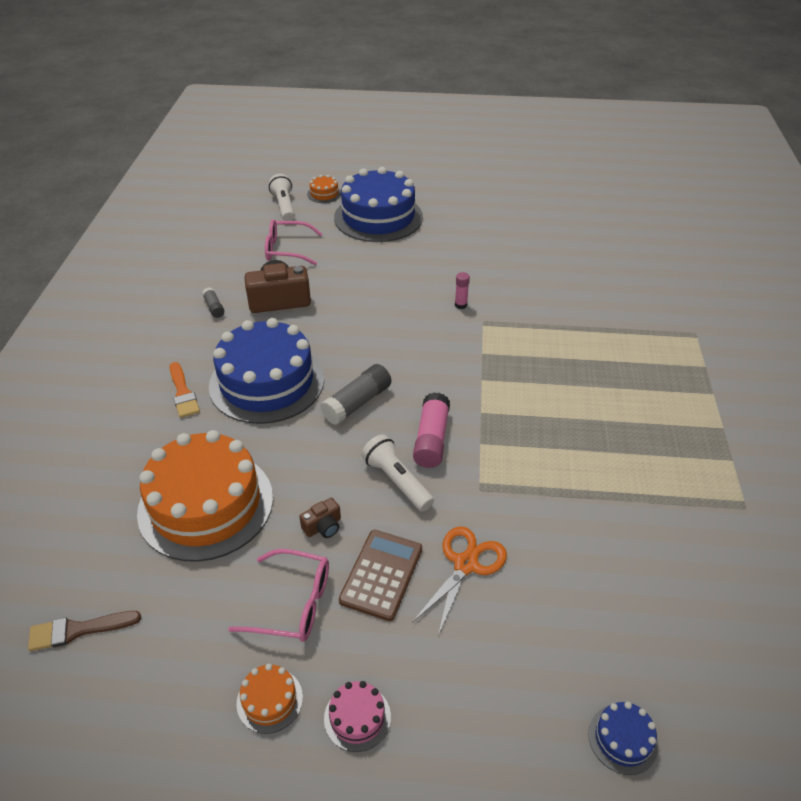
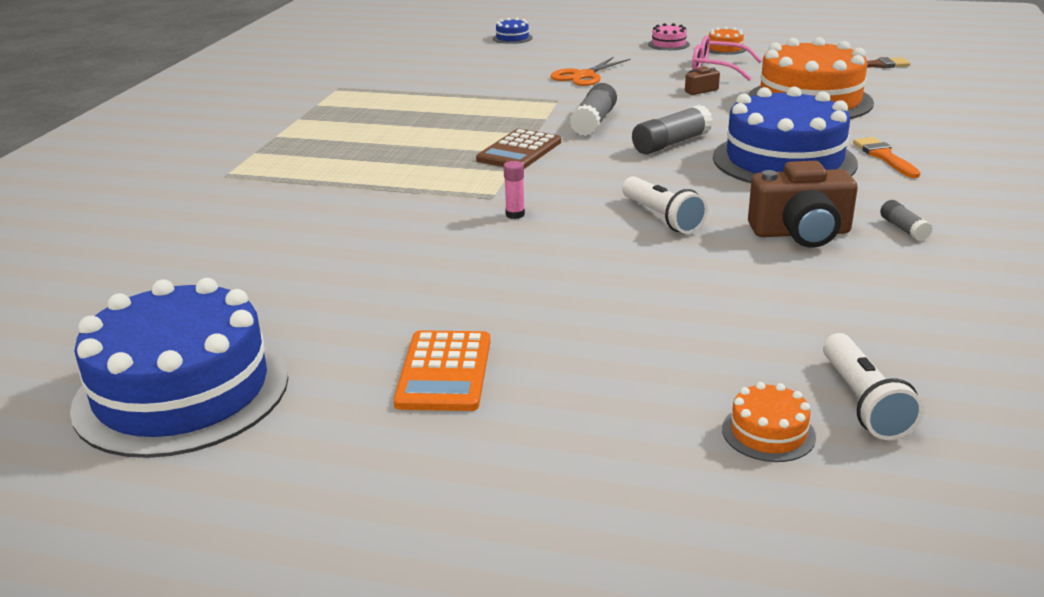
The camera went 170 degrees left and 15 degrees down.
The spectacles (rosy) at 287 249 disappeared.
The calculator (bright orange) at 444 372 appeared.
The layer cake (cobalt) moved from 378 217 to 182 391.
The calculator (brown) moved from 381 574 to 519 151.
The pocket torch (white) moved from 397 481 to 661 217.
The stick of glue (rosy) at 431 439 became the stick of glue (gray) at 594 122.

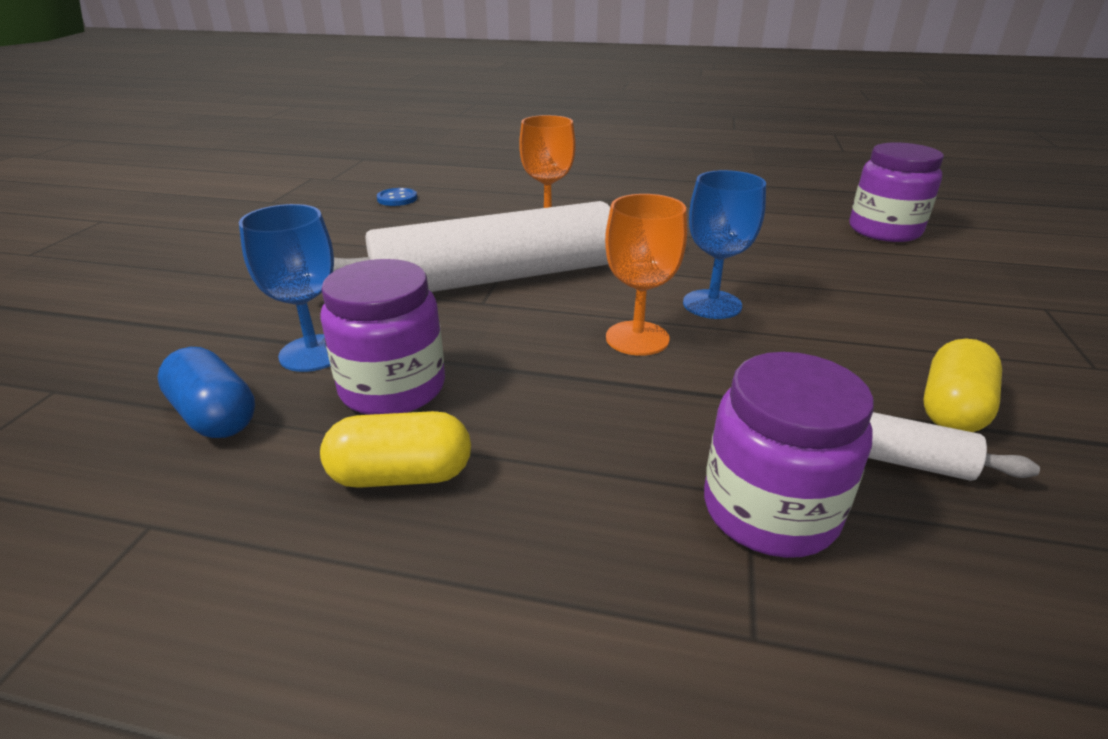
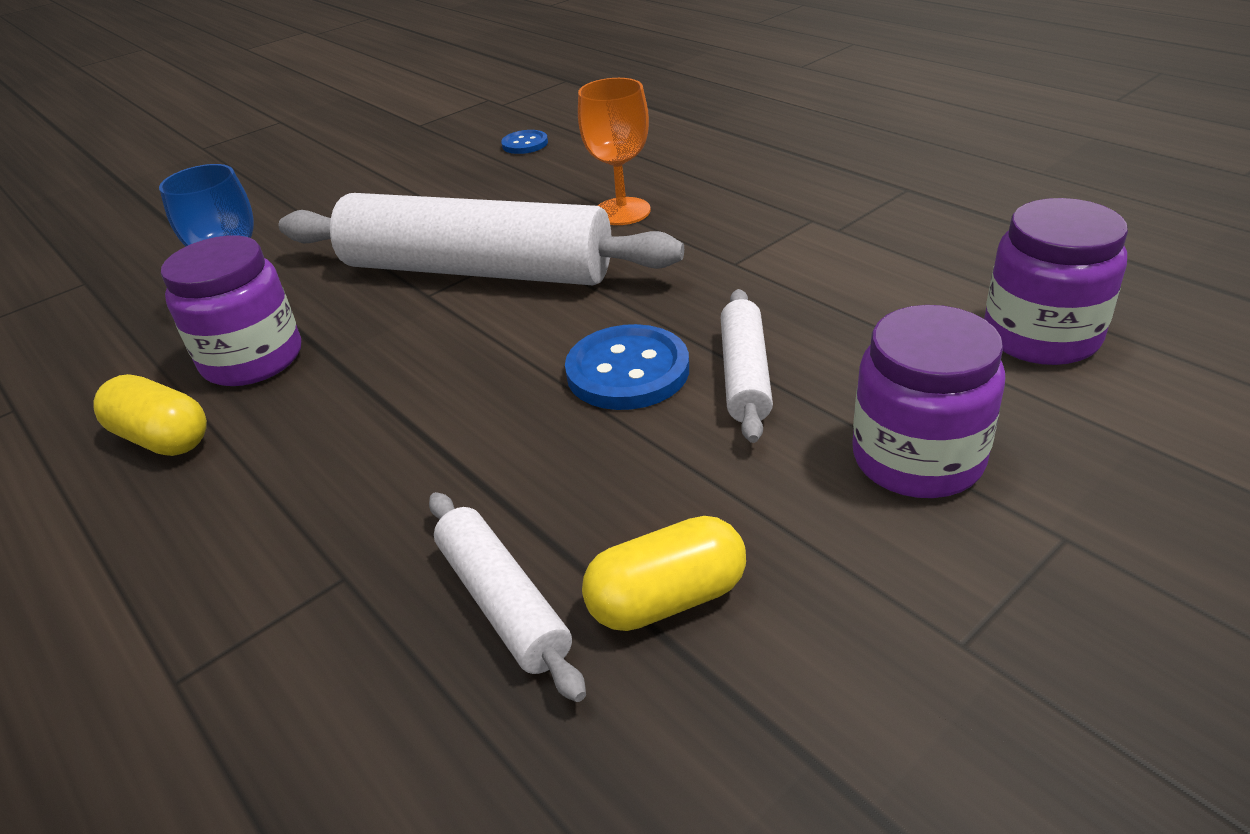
The camera went 40 degrees right and 5 degrees up.
The capsule (cobalt) at 215 416 disappeared.
The wine glass (bright orange) at 637 338 disappeared.
The pastry roller (white) at 744 375 appeared.
The jar (violet) moved from 770 510 to 917 459.
The wine glass (cobalt) at 712 304 was replaced by the sewing button (cobalt) at 627 371.

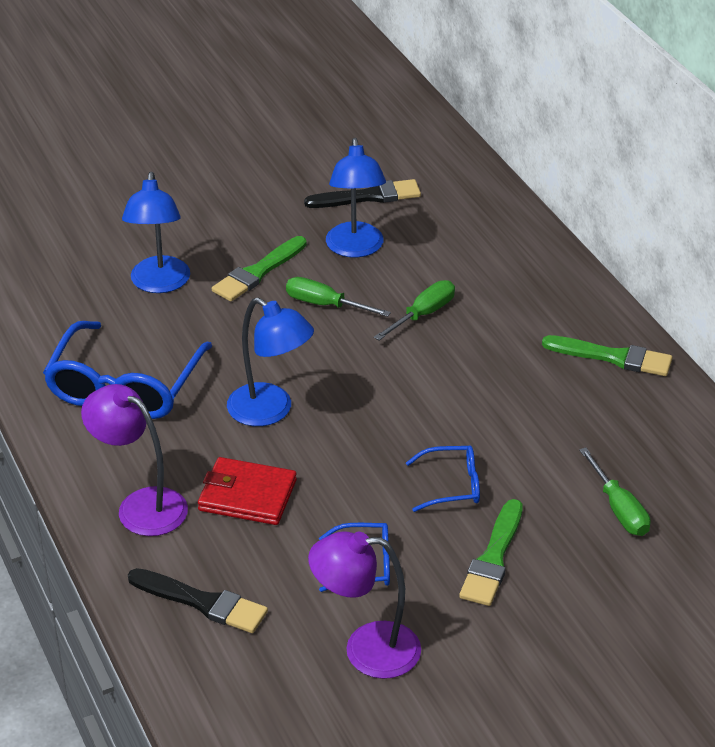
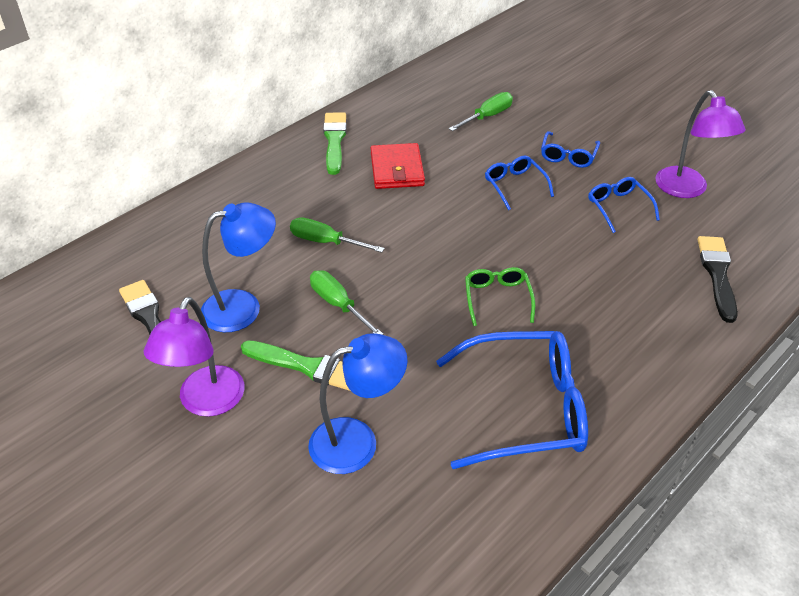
The camera went 110 degrees left and 5 degrees up.
The desk lamp (violet) moved from 140 505 to 206 402.
The billfold (crimson) moved from 247 495 to 397 169.
The desk lamp (cobalt) at 270 411 was replaced by the spectacles (leaf-green) at 497 298.
The paint brush (leaf-green) at 493 558 was replaced by the spectacles (cobalt) at 568 156.
The flat screwdriver (leaf-green) at 325 305 turned 135 degrees clockwise.

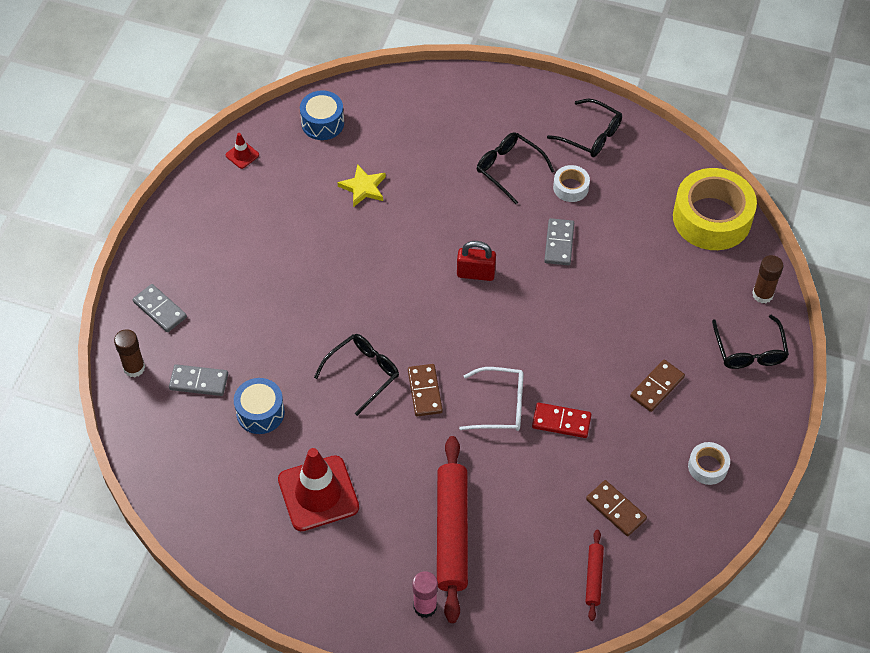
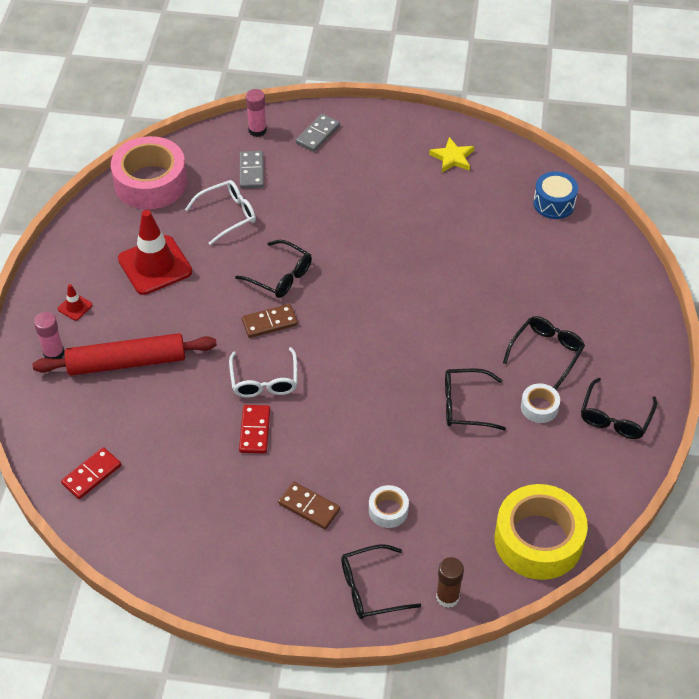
The camera went 80 degrees right and 5 degrees down.
The lock (crimson) at 475 273 disappeared.
The domino piece (brown) at 616 509 disappeared.
The sticky tape (rosy) at 150 182 appeared.
The road cone (crimson) moved from 242 155 to 75 307.
The star (yellow) moved from 363 187 to 452 157.
The sticky tape (white) moved from 707 466 to 388 510.
The drum (cobalt) at 260 413 was replaced by the spectacles (white) at 228 215.
The domino piece (gray) at 559 243 was replaced by the spectacles (ebony) at 465 405.
The pastry roller (crimson) at 594 577 was replaced by the domino piece (crimson) at 91 474.
The stick of glue (brown) at 134 368 became the stick of glue (rosy) at 257 130.

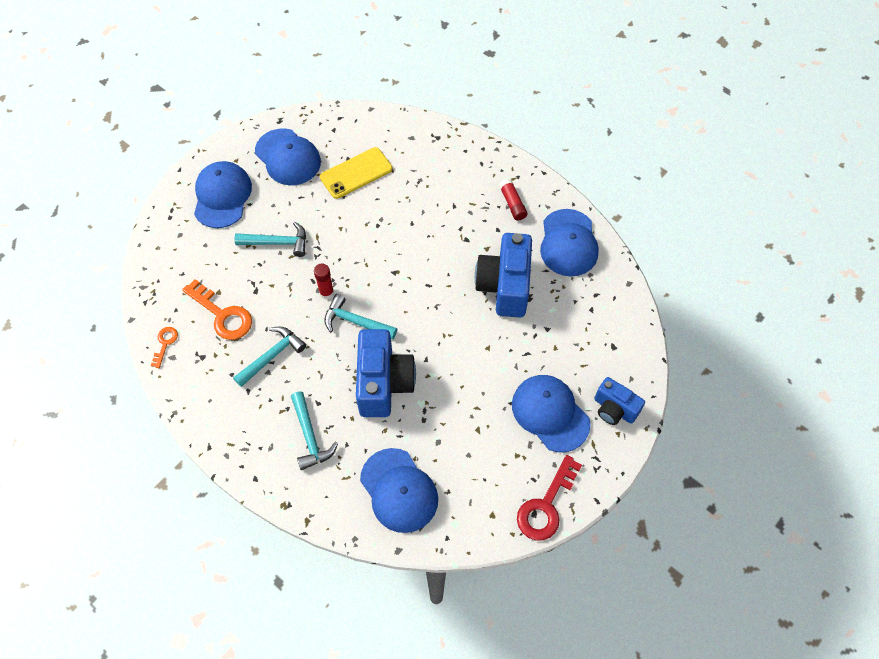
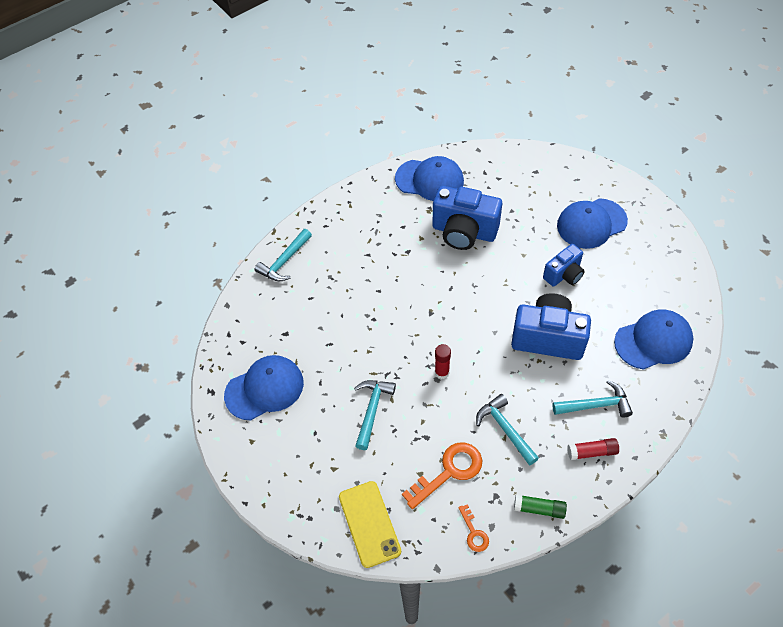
The camera went 75 degrees left and 5 degrees down.
The cap (cobalt) at 222 196 disappeared.
The key (crimson) at 546 505 disappeared.
The stick of glue (leaf-green) at 539 509 appeared.
The smartphone (yellow) moved from 356 173 to 369 523.
The hammer (turquoise) moved from 355 322 to 284 261.
The stick of glue (crimson) moved from 512 204 to 592 452.
The camera (cobalt) moved from 614 409 to 564 275.
The key (bright orange) at 165 343 turned 135 degrees counterclockwise.

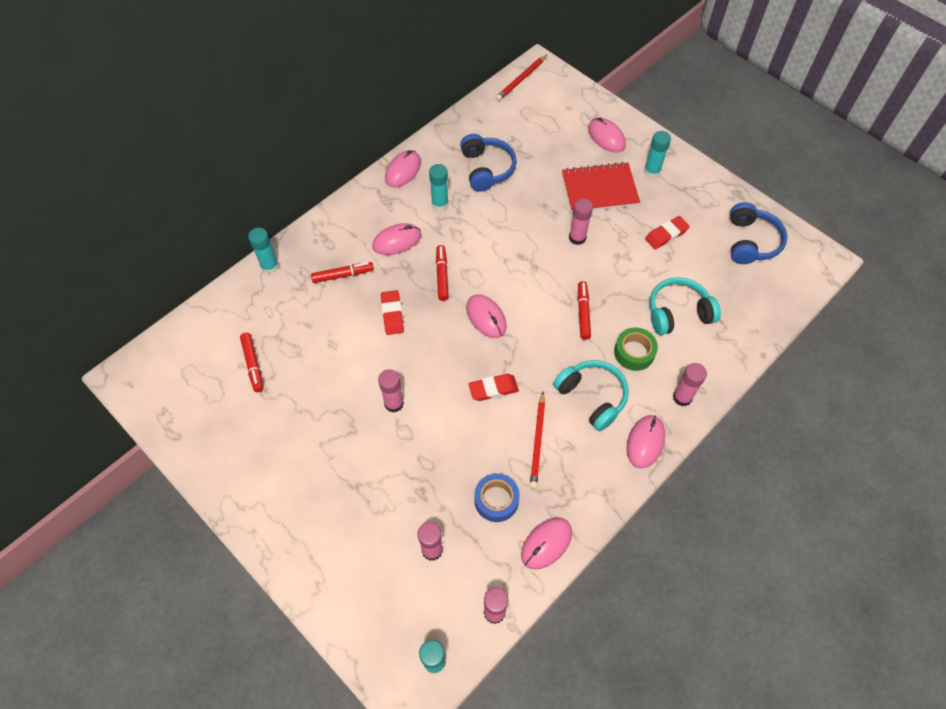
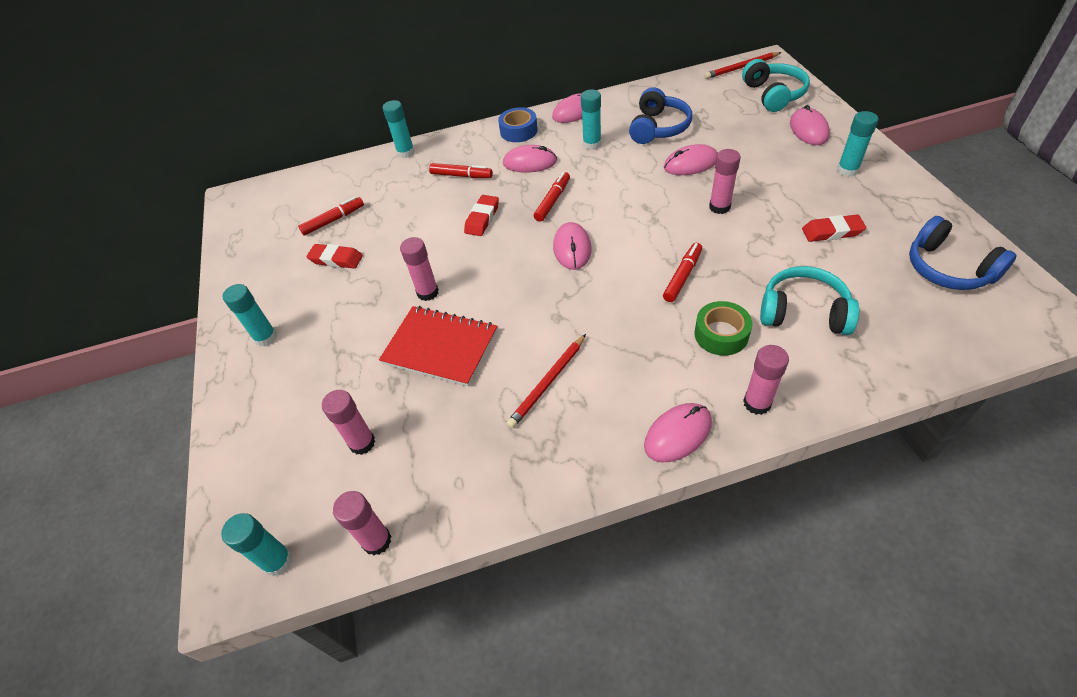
The camera went 35 degrees right and 10 degrees down.
The stick of glue (turquoise) at 266 337 appeared.
The pencil eraser (crimson) moved from 493 389 to 336 259.
The sticky tape (cobalt) moved from 496 500 to 518 131.
The computer mouse (rosy) moved from 546 543 to 690 163.
The headphones (turquoise) moved from 592 397 to 773 94.
The notebook (crimson) moved from 599 189 to 440 347.
The felt pen (crimson) at 253 364 turned 135 degrees counterclockwise.
The headphones (cobalt) at 751 241 turned 105 degrees clockwise.

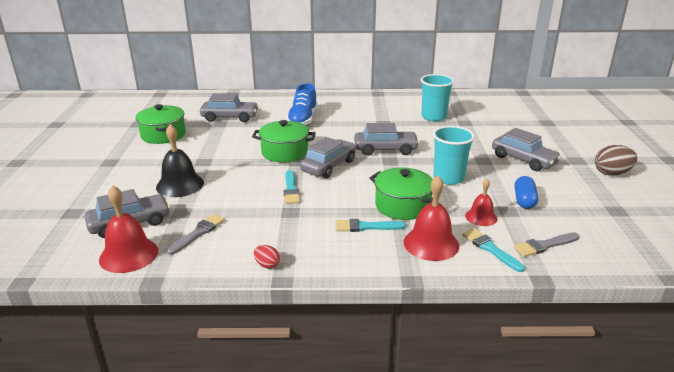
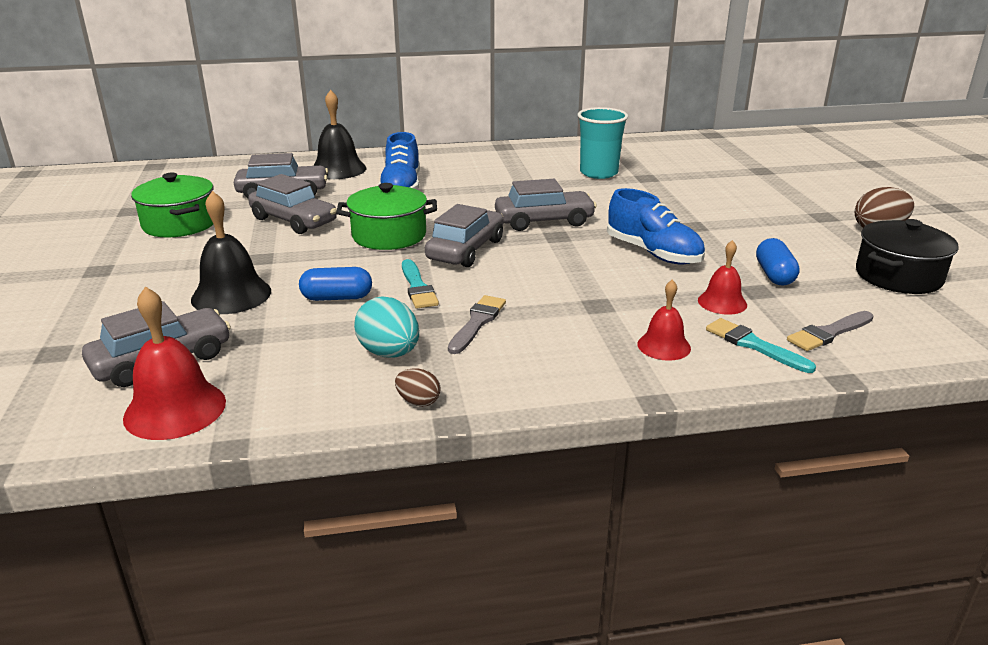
The camera went 10 degrees left and 0 degrees up.
The paint brush (turquoise) at 366 227 disappeared.
The stockpot (leaf-green) at 402 206 disappeared.
The capsule (cobalt) at 337 298 appeared.
The bell (ebony) at 338 169 appeared.
The egg shape (turquoise) at 389 353 appeared.
The stockpot (ebony) at 898 276 appeared.
The paint brush (gray) moved from 198 233 to 477 323.
The toy car (gray) moved from 523 160 to 294 220.
The tumbler (turquoise) at 448 178 was replaced by the lace-up shoe (cobalt) at 653 253.
The egg shape (crimson) at 267 265 became the egg shape (brown) at 418 402.
The bell (crimson) at 431 243 changed to 0.61 times the size.

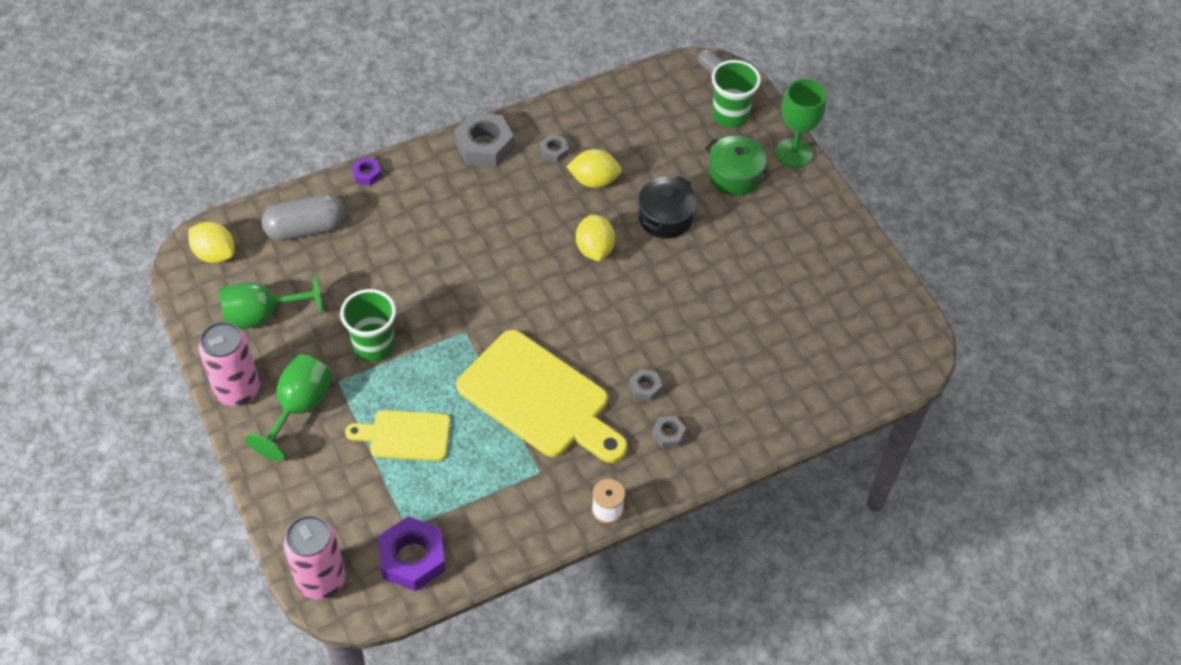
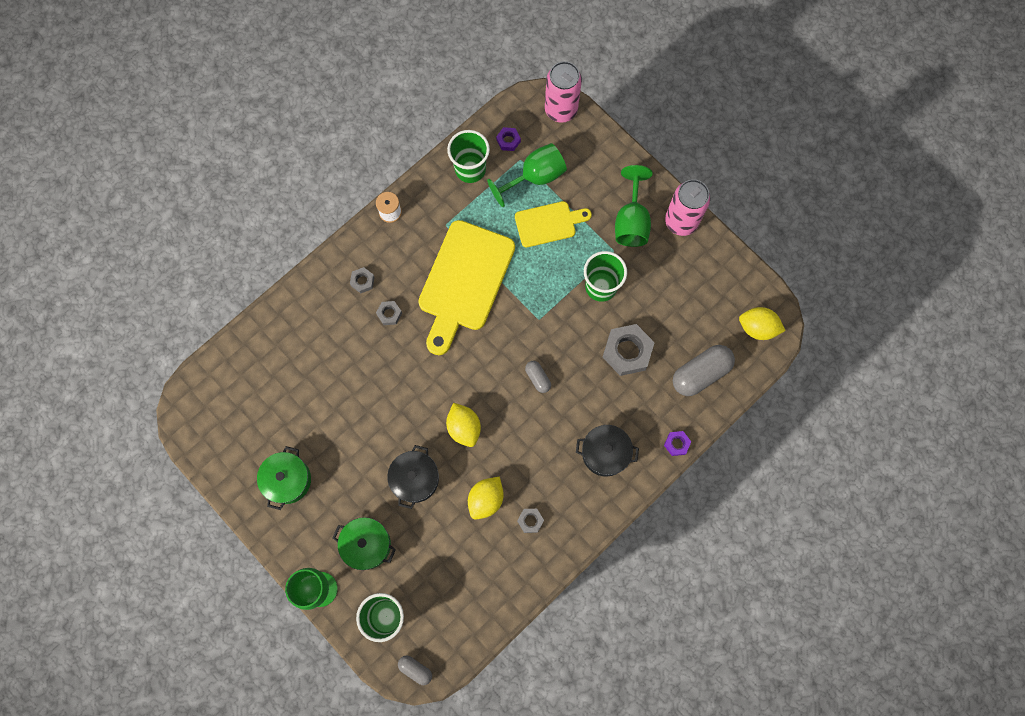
The camera went 165 degrees right and 20 degrees up.
The stockpot (leaf-green) at 288 480 appeared.
The tumbler (leaf-green) at 470 169 appeared.
The capsule (gray) at 537 378 appeared.
The stockpot (ebony) at 605 453 appeared.
The wine glass (leaf-green) moved from 262 315 to 535 177.
The nut (gray) moved from 484 146 to 627 352.
The bread board (yellow) at 539 398 turned 90 degrees counterclockwise.
The toy lemon (yellow) at 594 180 turned 45 degrees counterclockwise.
The nut (violet) at 413 558 changed to 0.50 times the size.

